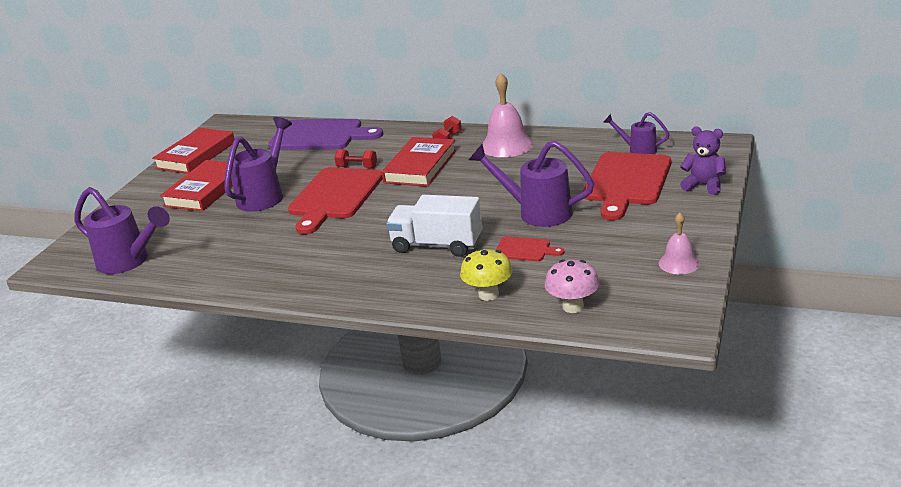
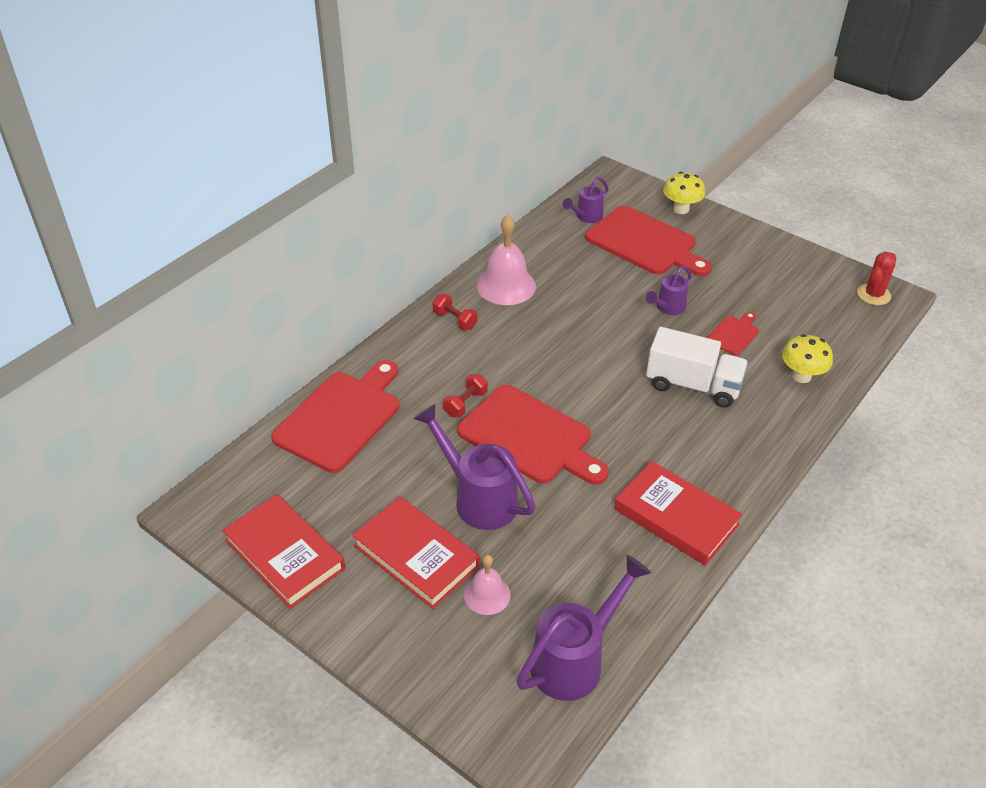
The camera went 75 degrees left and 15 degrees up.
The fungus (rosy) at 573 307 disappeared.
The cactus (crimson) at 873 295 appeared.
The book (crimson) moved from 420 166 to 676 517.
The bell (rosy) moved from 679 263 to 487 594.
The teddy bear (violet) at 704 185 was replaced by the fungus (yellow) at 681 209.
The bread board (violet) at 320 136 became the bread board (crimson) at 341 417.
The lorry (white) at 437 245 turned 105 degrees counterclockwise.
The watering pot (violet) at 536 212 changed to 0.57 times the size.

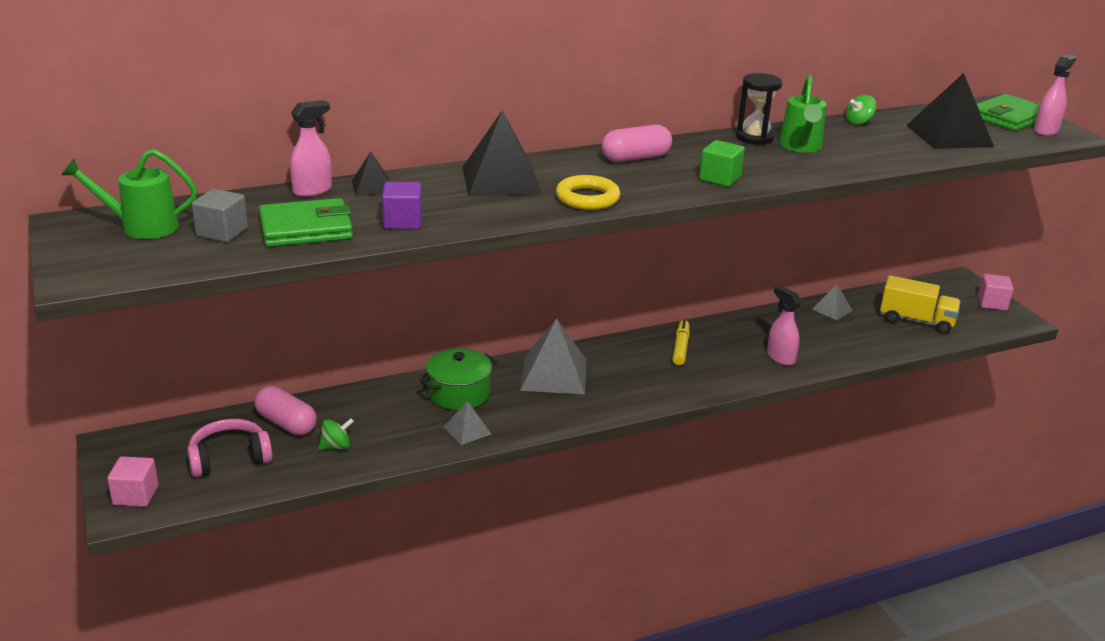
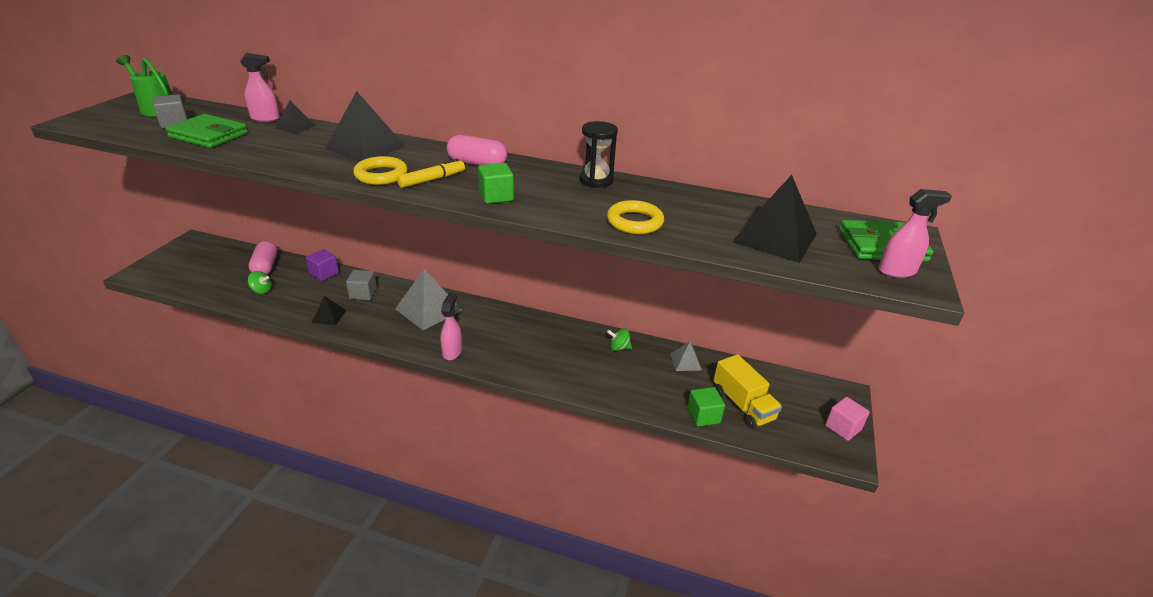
The camera went 40 degrees right and 5 degrees up.
The solid cube (rosy) at 136 495 disappeared.
The headphones (rosy) at 229 458 disappeared.
The watering pot (leaf-green) at 800 147 disappeared.
The ring (yellow) at 634 222 appeared.
The solid cube (leaf-green) at 703 416 appeared.
The solid cube (violet) moved from 402 222 to 324 273.
The felt pen (yellow) moved from 680 347 to 432 179.
The spray cleaner (rosy) moved from 780 357 to 452 351.
The whirligig (leaf-green) moved from 858 122 to 618 347.
The stockpot (leaf-green) at 459 393 was replaced by the solid cube (gray) at 363 294.
The pyramid (gray) at 467 430 became the pyramid (ebony) at 329 316.

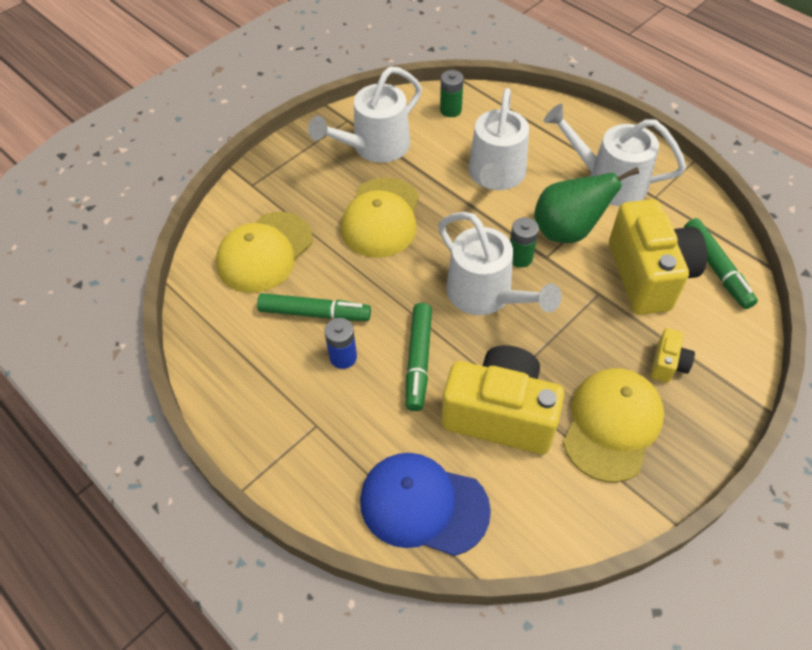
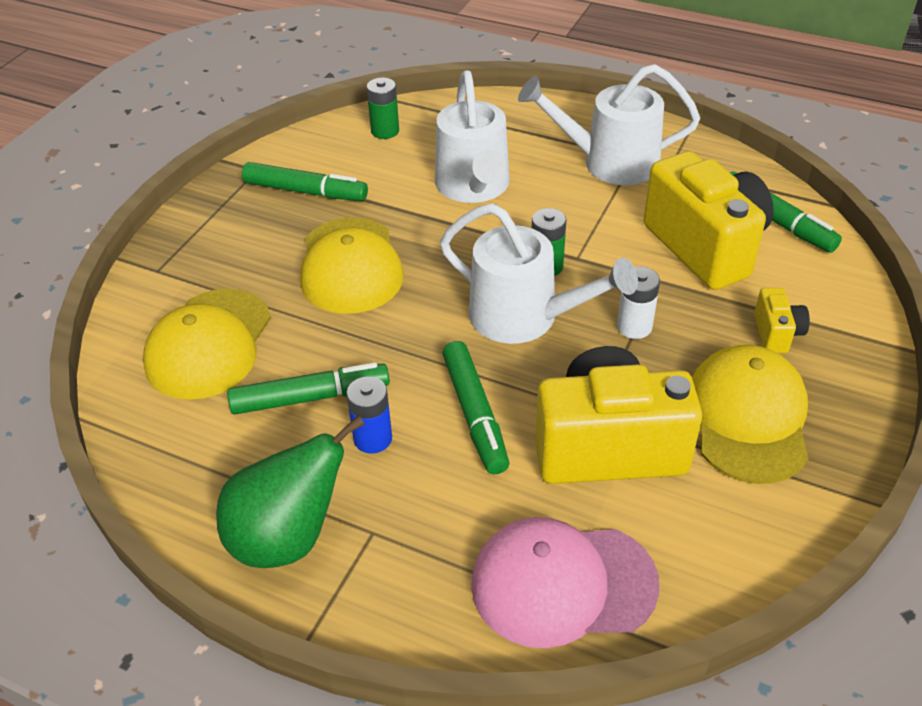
The camera went 20 degrees left and 10 degrees down.
The battery (white) at 634 327 appeared.
The pear (leaf-green) moved from 567 231 to 288 538.
The watering pot (white) at 374 147 was replaced by the felt pen (leaf-green) at 306 191.
The cap (cobalt) at 423 505 became the cap (rosy) at 562 584.

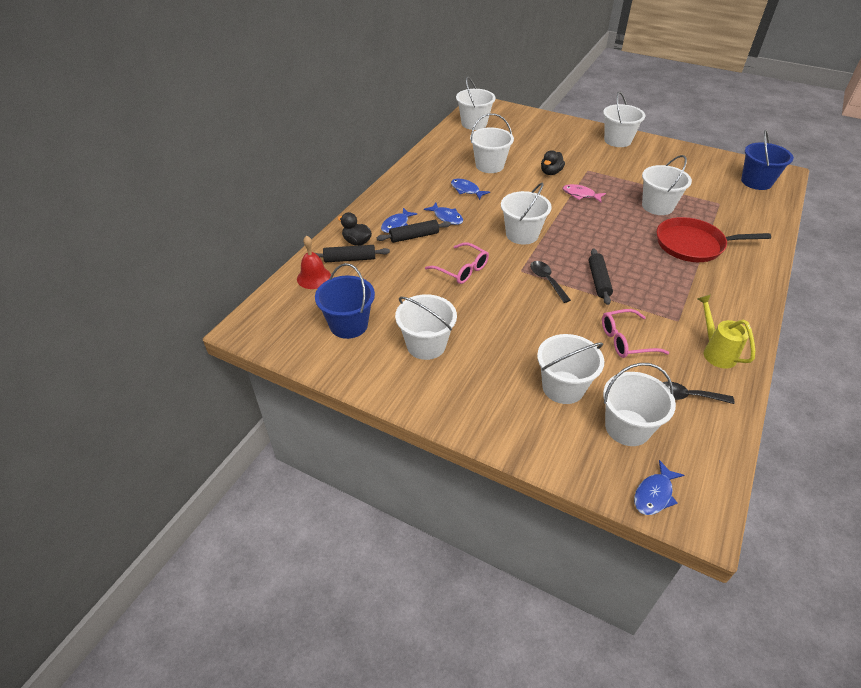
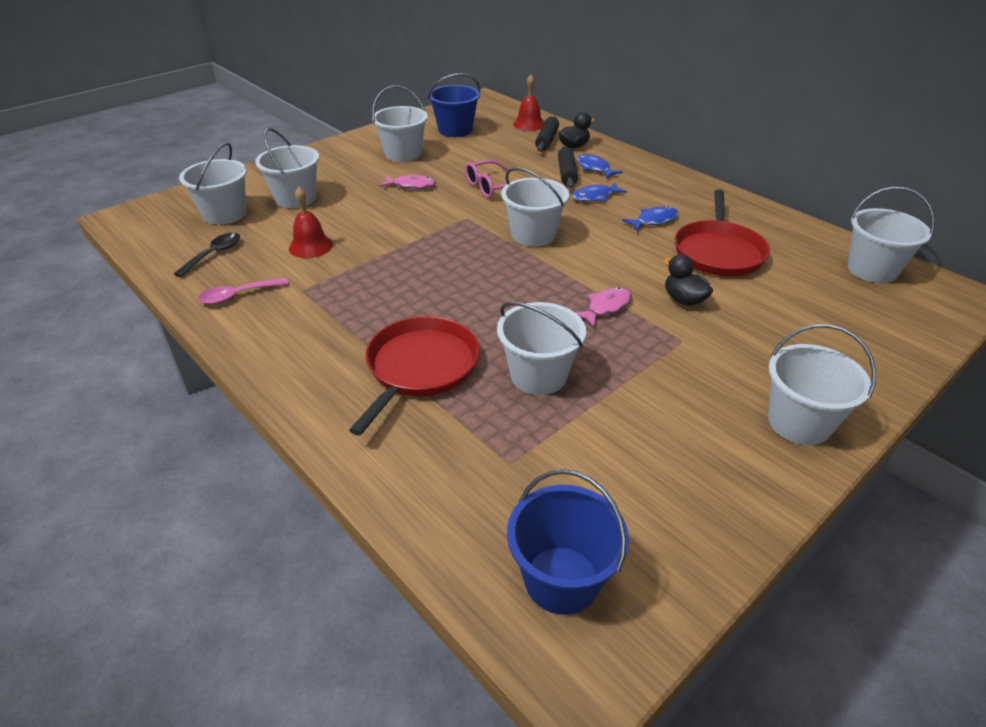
The camera went 110 degrees right and 5 degrees down.
The teaspoon (ebony) at 547 280 disappeared.
The pastry roller (ebony) at 598 281 disappeared.
The toy fish (cobalt) at 654 494 disappeared.
The toy fish (rosy) at 411 186 appeared.
The sand bucket (white) at 489 165 was replaced by the pan (crimson) at 718 252.
The spectacles (rosy) at 626 340 was replaced by the bell (crimson) at 310 246.
The watering pot (yellow) at 715 351 was replaced by the teaspoon (rosy) at 238 295.

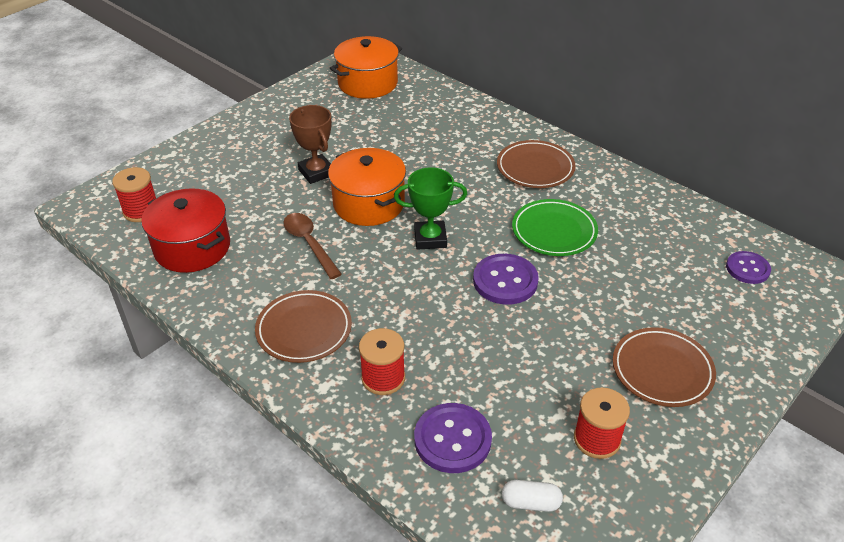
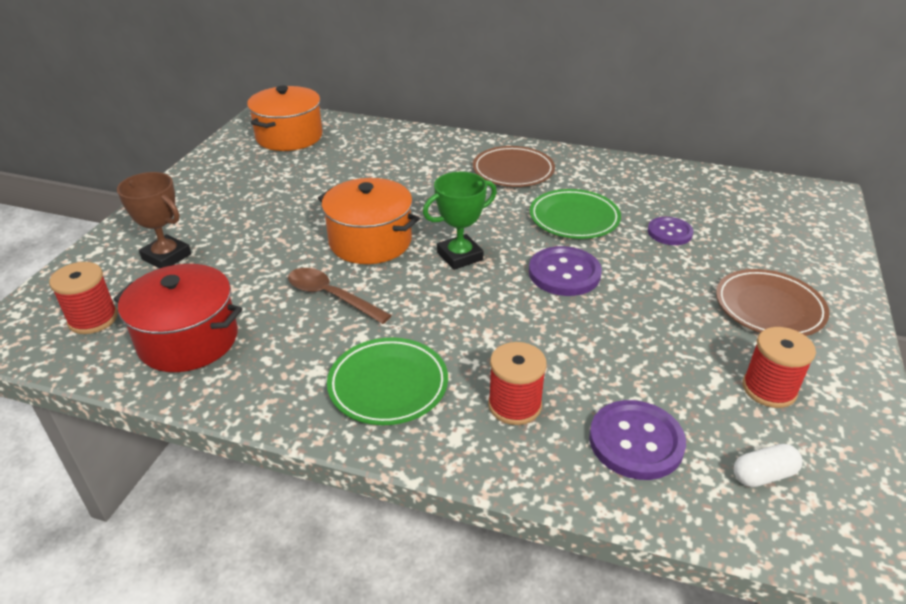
The camera went 25 degrees left and 5 degrees down.
The award cup (brown) moved from 316 172 to 166 257.
The sewing button (violet) moved from 747 269 to 669 232.
The flat dish (brown) at 304 330 became the flat dish (leaf-green) at 388 385.

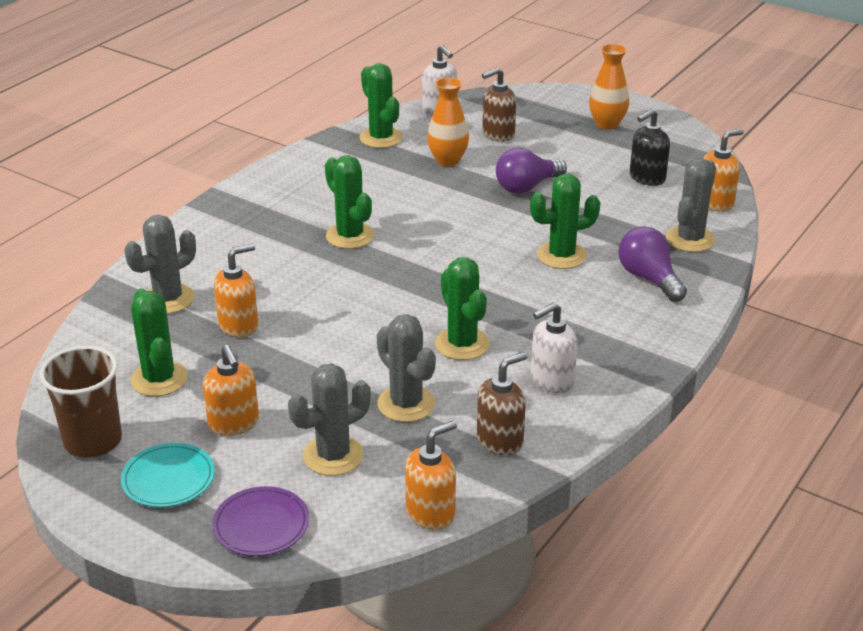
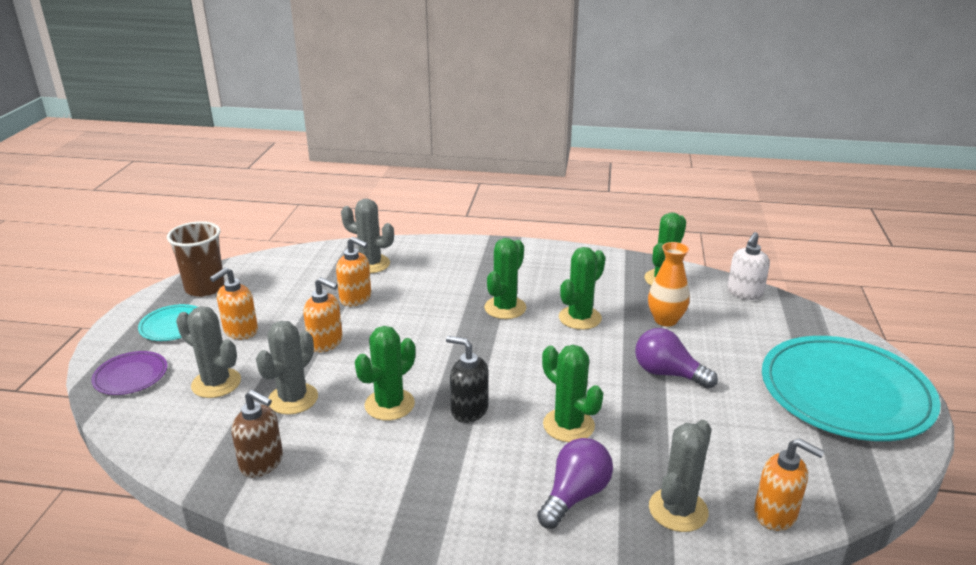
The camera went 65 degrees right and 5 degrees down.
The soap pump (brown) at 498 134 disappeared.
The soap pump (white) at 551 380 disappeared.
The cactus (leaf-green) moved from 159 379 to 580 318.
The soap pump (bright orange) moved from 431 513 to 326 342.
The soap pump (ebony) moved from 647 178 to 469 410.
The vase (bright orange) at 607 124 was replaced by the flat dish (turquoise) at 845 393.
The cactus (gray) at 690 239 turned 60 degrees counterclockwise.

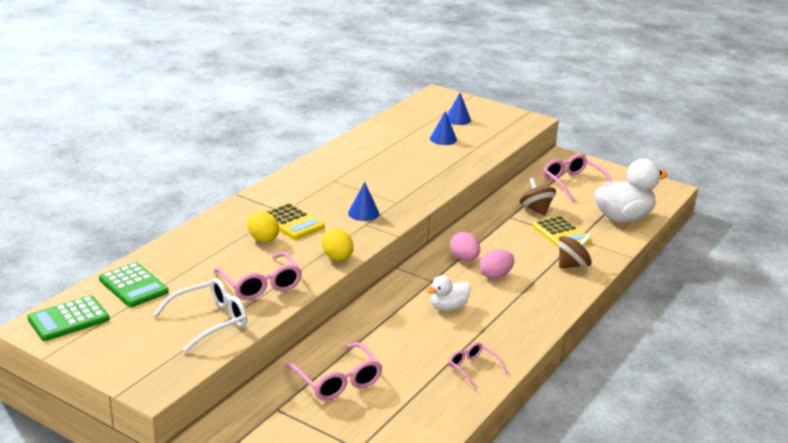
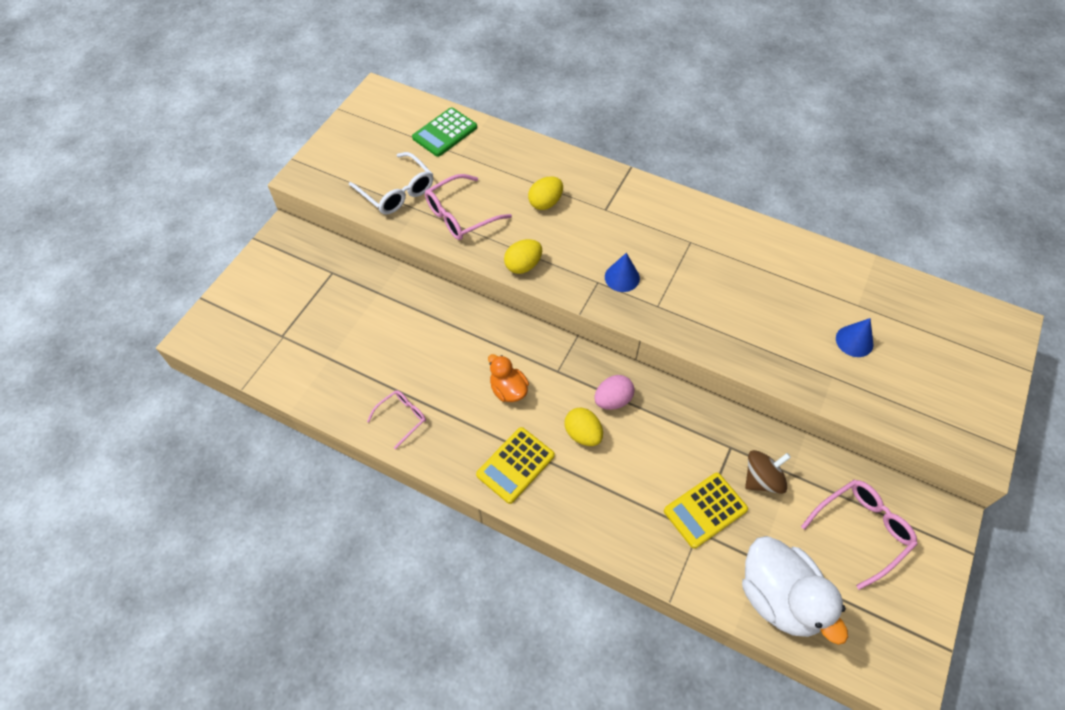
The camera went 85 degrees right and 30 degrees up.
The calculator (leaf-green) at 68 319 disappeared.
The spectacles (rosy) at 338 381 disappeared.
The cone (cobalt) at 458 119 disappeared.
The whirligig (brown) at 572 265 disappeared.
The calculator (yellow) moved from 292 222 to 515 465.
The rubber duck (white) at 448 307 became the rubber duck (bright orange) at 508 390.
The egg shape (rosy) at 495 275 became the egg shape (yellow) at 583 434.

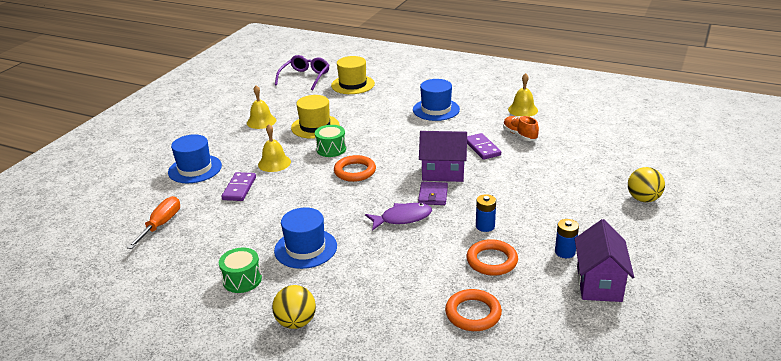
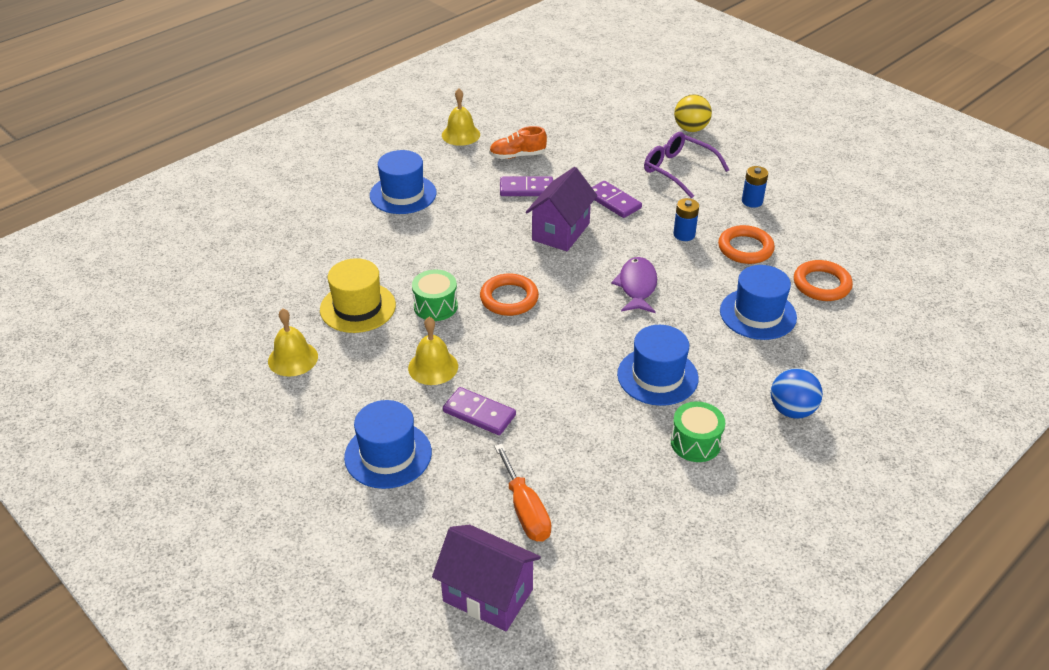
The camera went 70 degrees left and 10 degrees up.
The hat (yellow) at 352 84 disappeared.
The billfold (violet) at 433 195 disappeared.
The domino piece (violet) at 613 201 appeared.
The hat (cobalt) at 758 314 appeared.
The spectacles (violet) moved from 305 77 to 677 170.
The house (violet) moved from 599 283 to 488 595.
The sphere (yellow) at 296 322 became the sphere (cobalt) at 792 410.
The flat screwdriver (bright orange) at 161 224 turned 150 degrees counterclockwise.

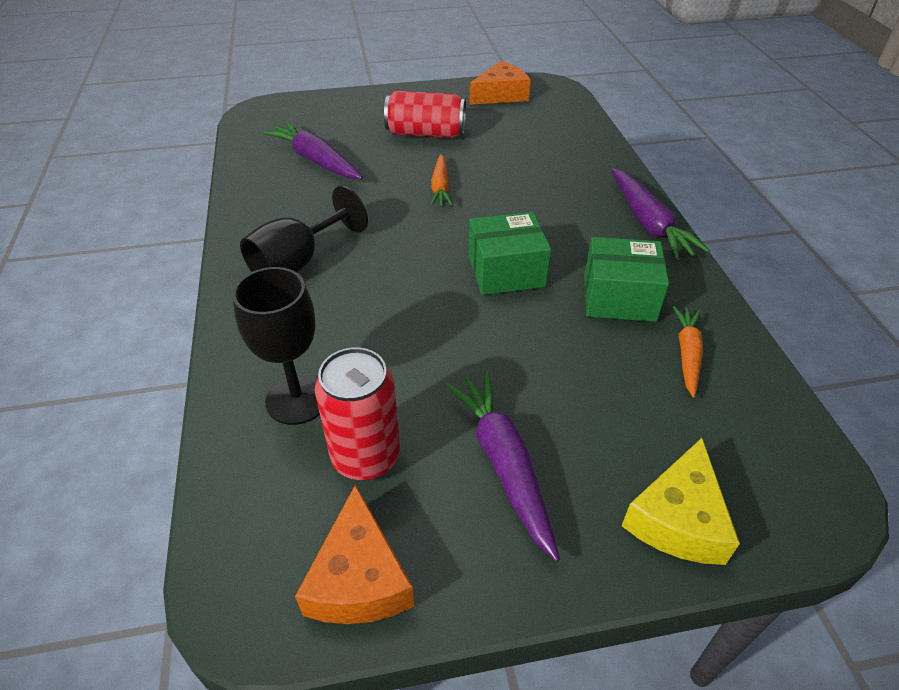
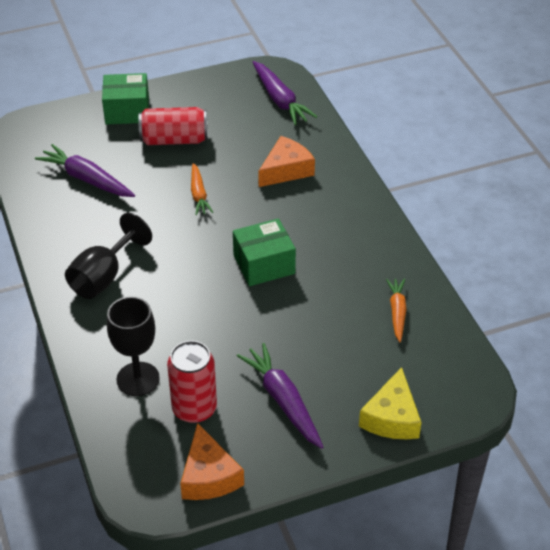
The camera went 10 degrees left and 0 degrees up.
The cheese wedge (bright orange) moved from 501 95 to 286 170.
The package (leaf-green) moved from 619 297 to 127 111.
The carrot (violet) moved from 648 223 to 280 100.

